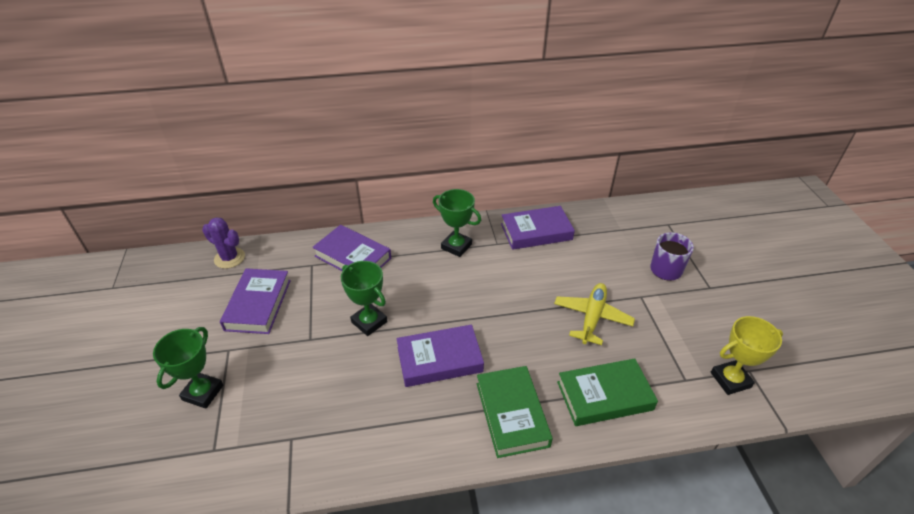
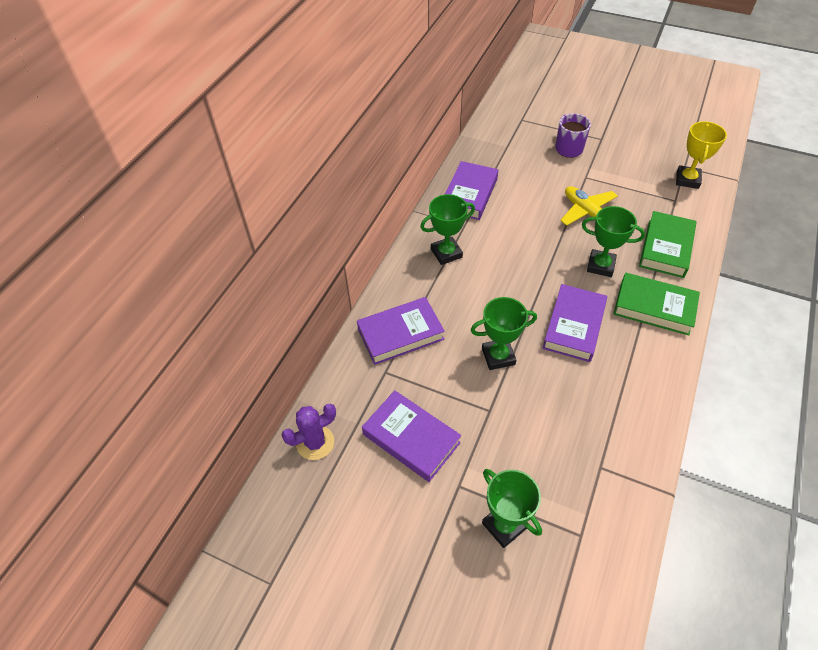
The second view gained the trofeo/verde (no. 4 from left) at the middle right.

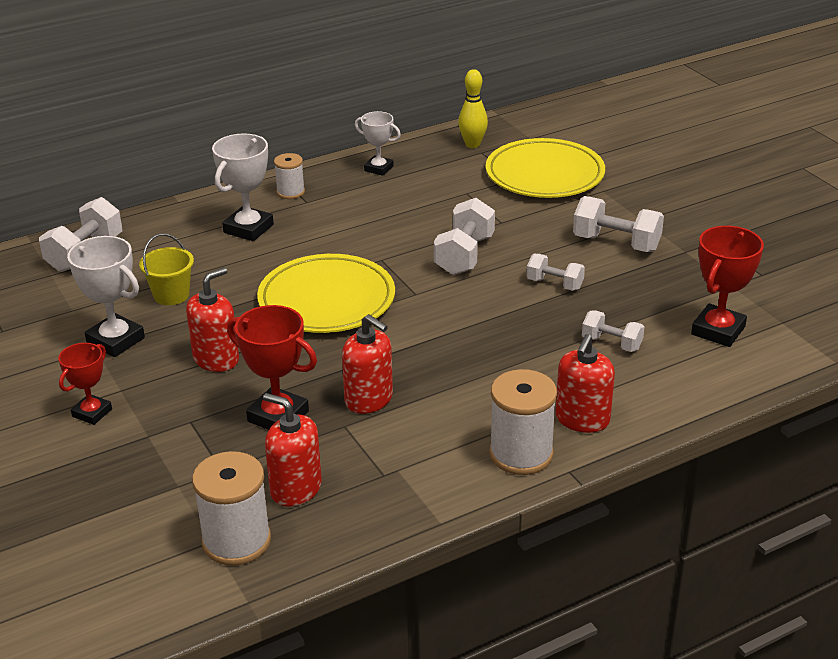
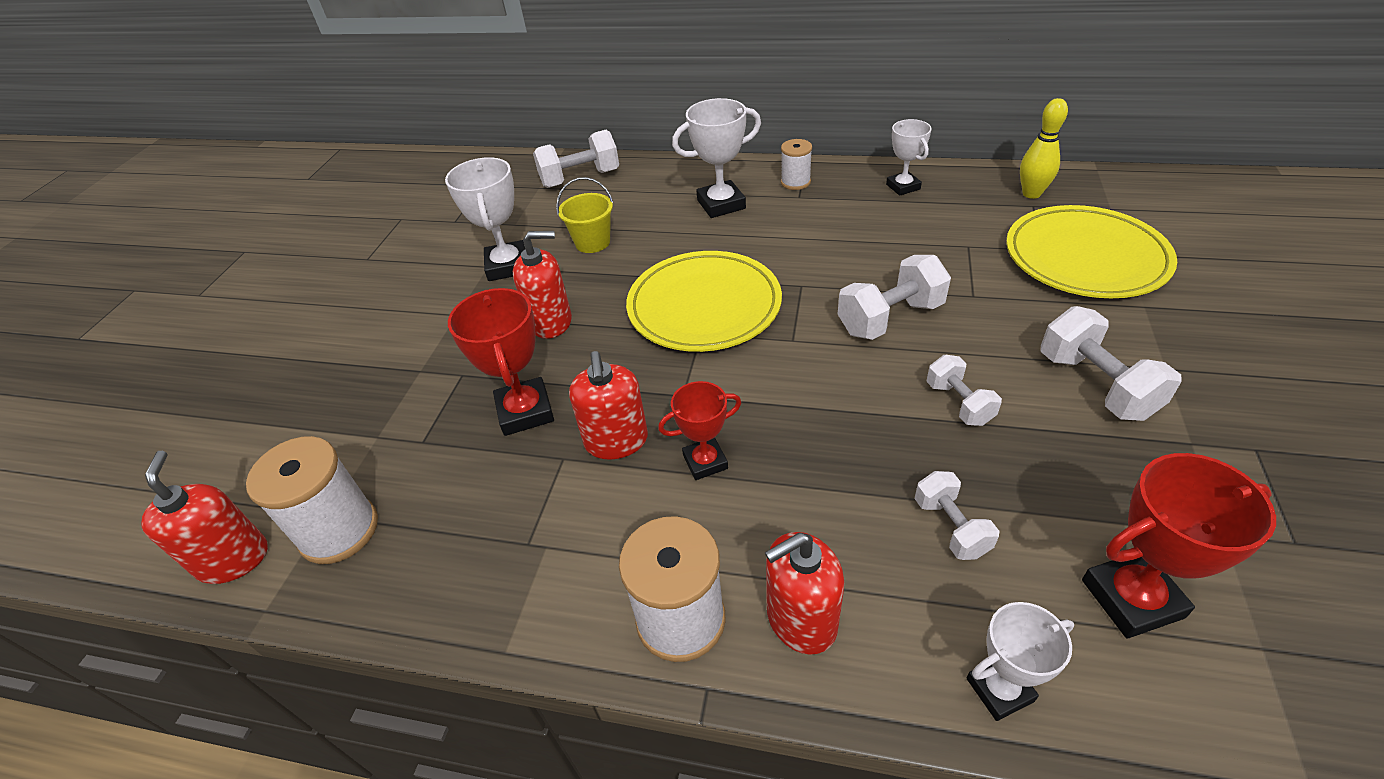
The trofeo/rojo (no. 1 from left in the first image) ended up elsewhere, having gone from the middle left to the centre.
The dispensador de jabón/rojo (no. 2 from left in the first image) ended up elsewhere, having gone from the bottom centre to the middle left.
The second view gained the trofeo/blanco (no. 4 from left) at the bottom right.

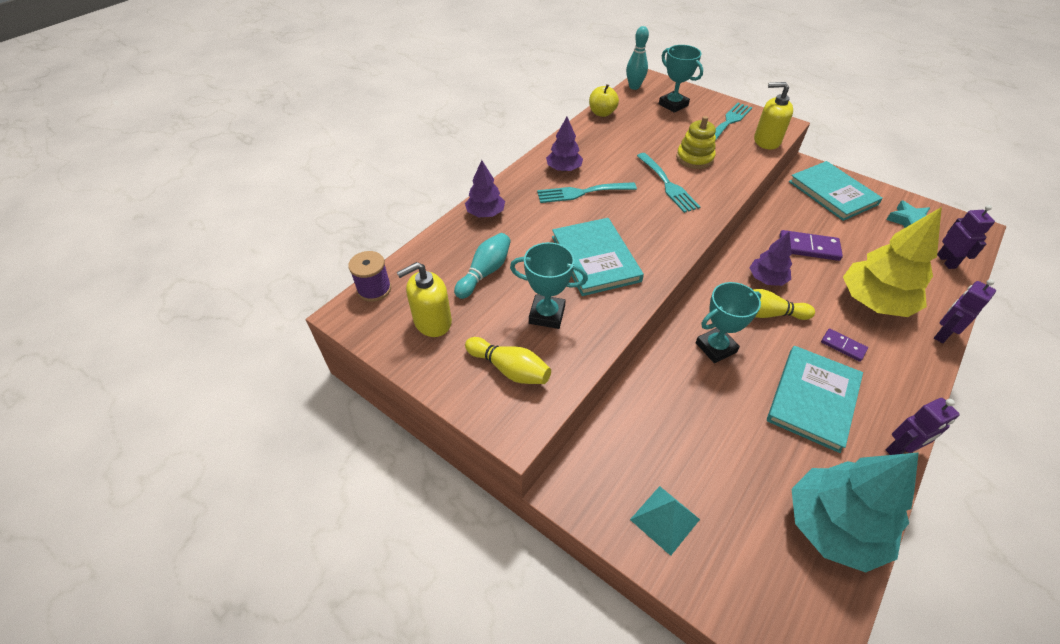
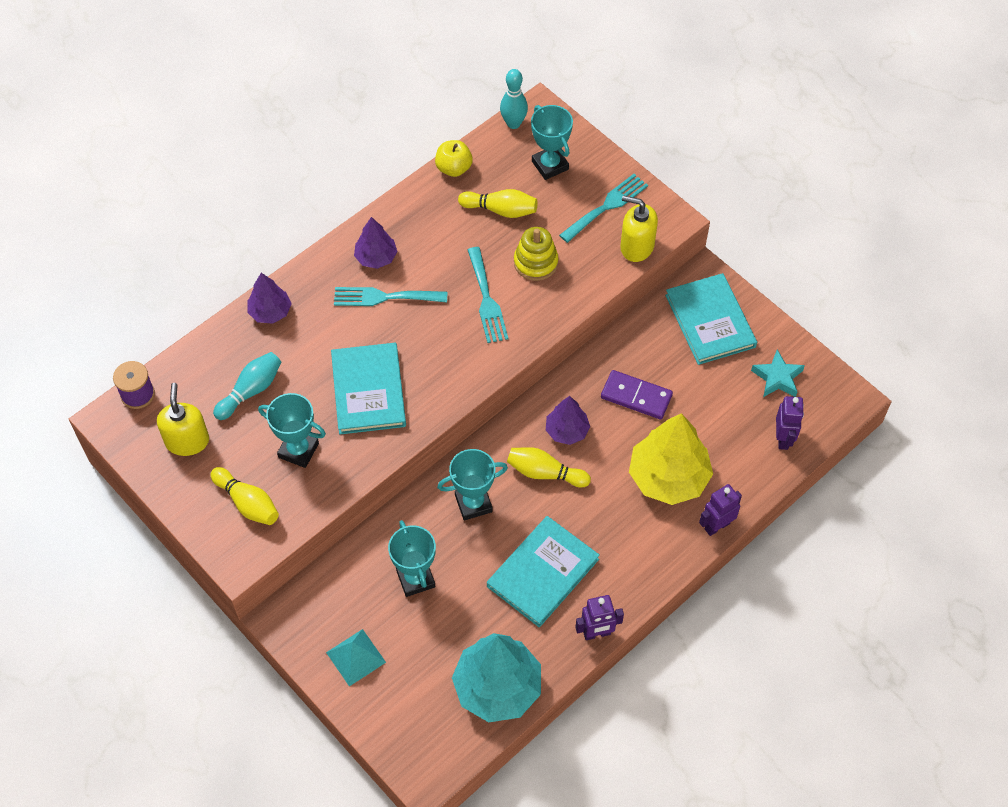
The dispensador de jabón/amarillo (no. 1 from left) at the centre ended up facing another way, 105 degrees clockwise from before.
The second view lost the ficha de dominó/morado (no. 2 from left) at the middle right.
The second view gained the bolo/amarillo (no. 2 from left) at the top centre.
The second view gained the trofeo/turquesa (no. 2 from left) at the bottom centre.

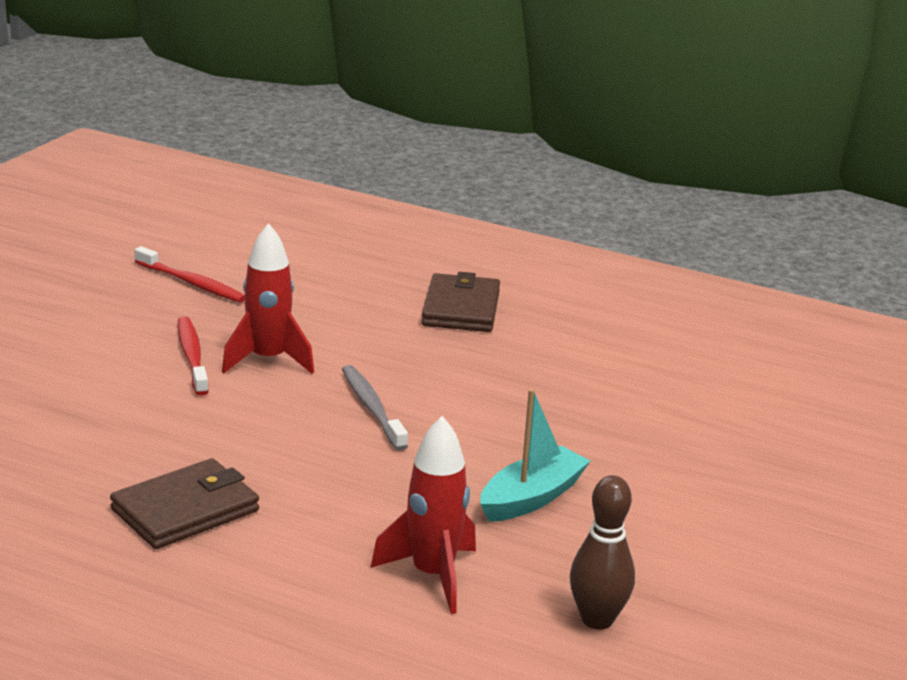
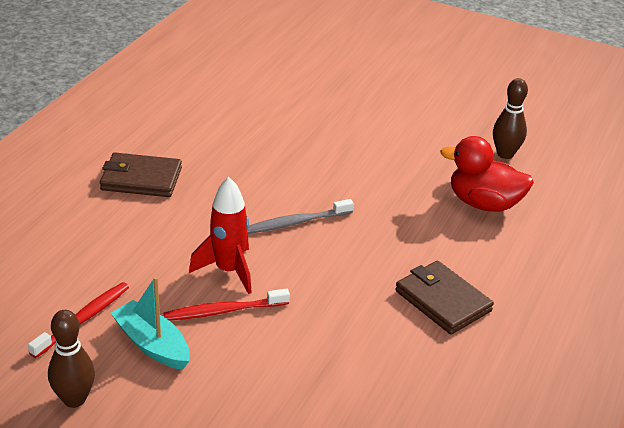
The barco/turquesa ended up elsewhere, having gone from the bottom centre to the bottom left.
Where the cohete/rojo (no. 2 from left) stood at the bottom centre, the pato/rojo came to stand at the middle right.
The second view gained the bolo/marrón (no. 1 from left) at the bottom left.

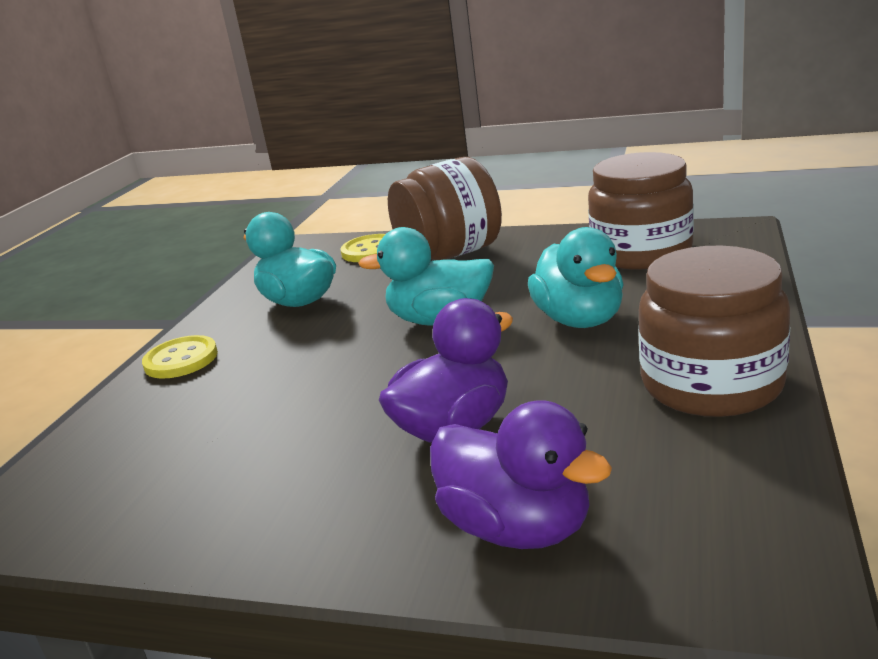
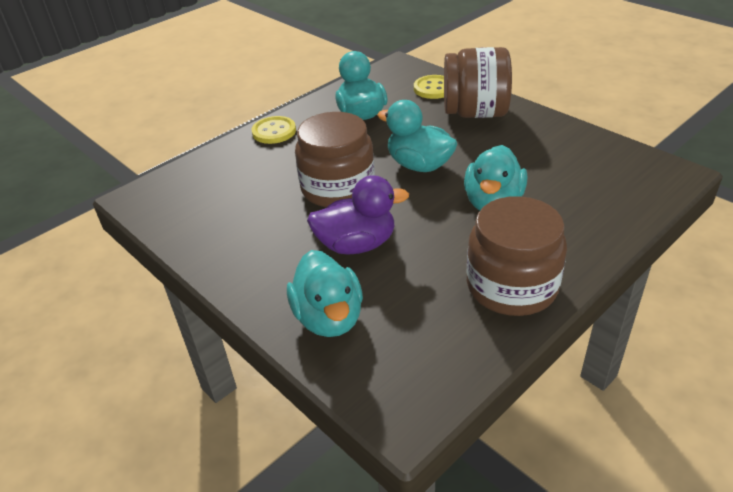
The tarro/marrón (no. 2 from left in the first image) ended up elsewhere, having gone from the top right to the top centre.
What was the pato/morado (no. 2 from left) at the bottom centre turned into the pato/turquesa (no. 1 from left) at the centre.

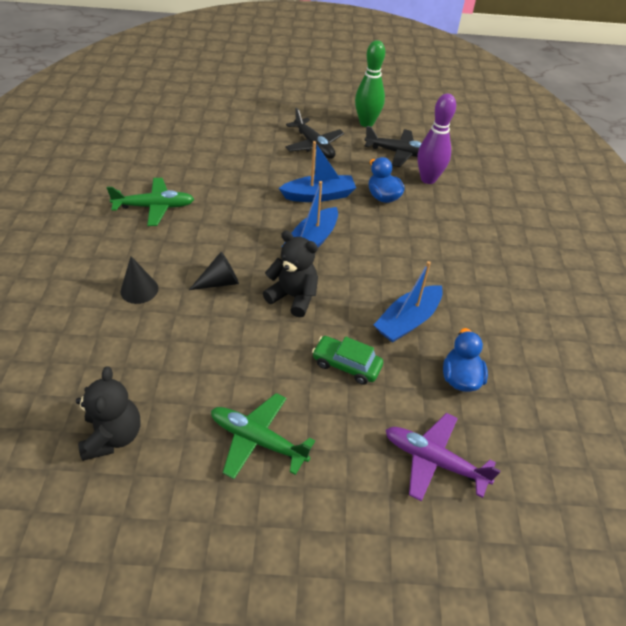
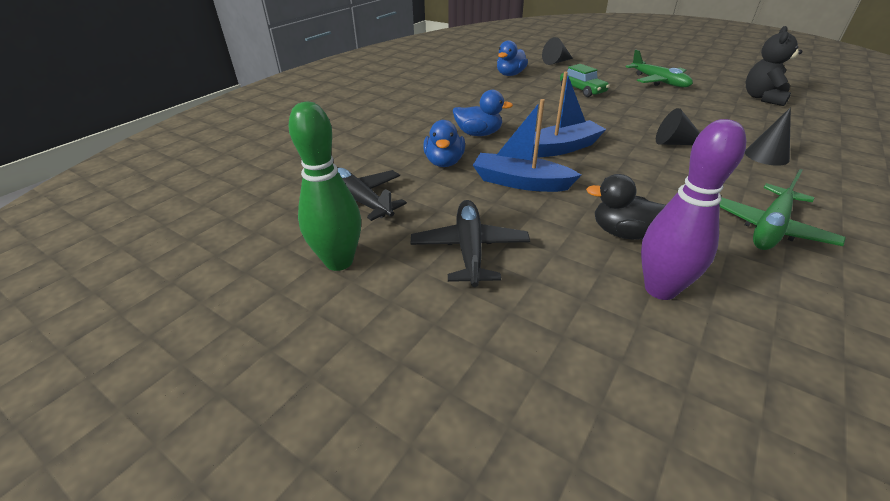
The bolo/morado ended up elsewhere, having gone from the top right to the middle right.
The avión/verde (no. 1 from left in the first image) at the top left ended up facing another way, 75 degrees counterclockwise from before.
The second view lost the osito/negro (no. 2 from left) at the centre.
The second view lost the barco/azul (no. 3 from left) at the centre.
Where the avión/morado stood at the bottom right, the cono/negro (no. 1 from left) came to stand at the top centre.
The second view gained the pato/azul (no. 2 from left) at the top centre.
The second view gained the pato/negro at the middle right.

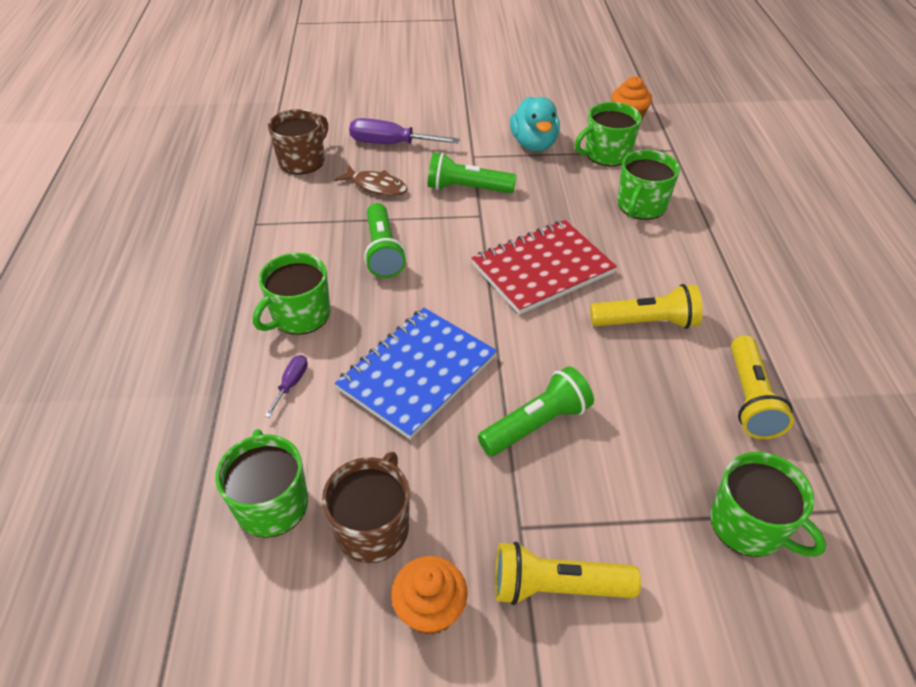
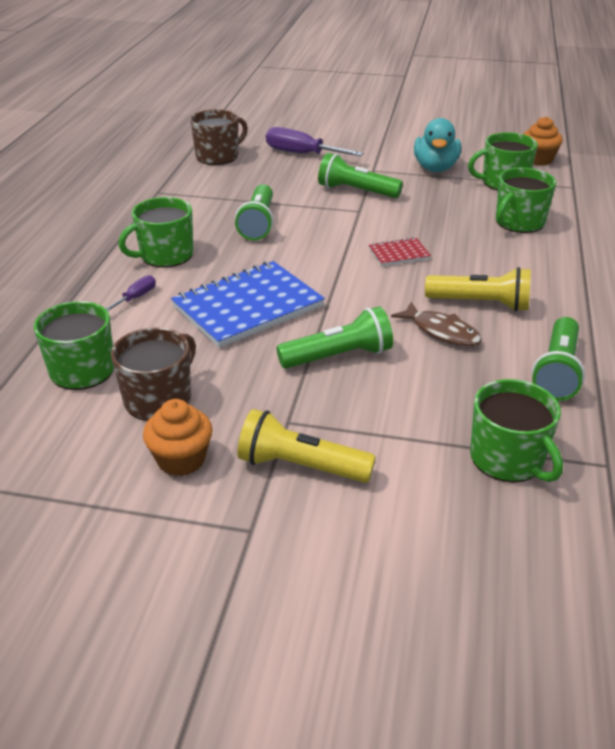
The pez/marrón ended up elsewhere, having gone from the top centre to the middle right.
The size of the cuaderno/rojo at the centre changed by a factor of 0.47.
What was the lámpara de mano/amarillo (no. 3 from left) at the middle right turned into the lámpara de mano/verde (no. 4 from left) at the middle right.

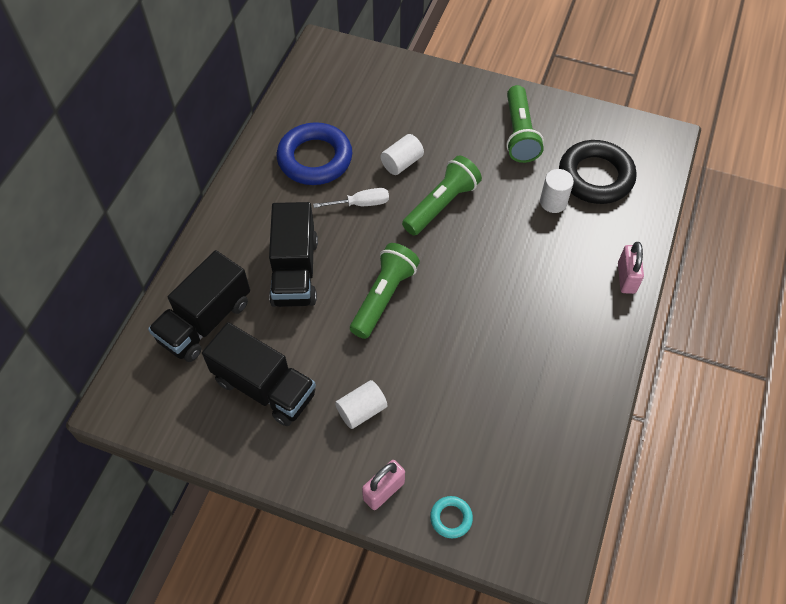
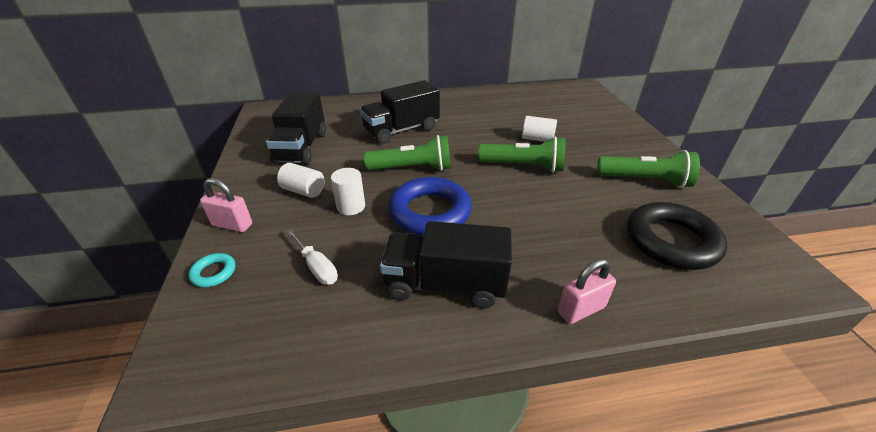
The lámpara de mano/verde (no. 3 from left) at the top right ended up facing another way, 135 degrees counterclockwise from before.
The anillo/azul ended up elsewhere, having gone from the top centre to the centre.
The cilindro/blanco (no. 3 from left in the first image) ended up elsewhere, having gone from the top right to the centre.
The destornillador/blanco ended up elsewhere, having gone from the top centre to the centre.
The camión/negro (no. 1 from left in the first image) ended up elsewhere, having gone from the middle left to the centre.

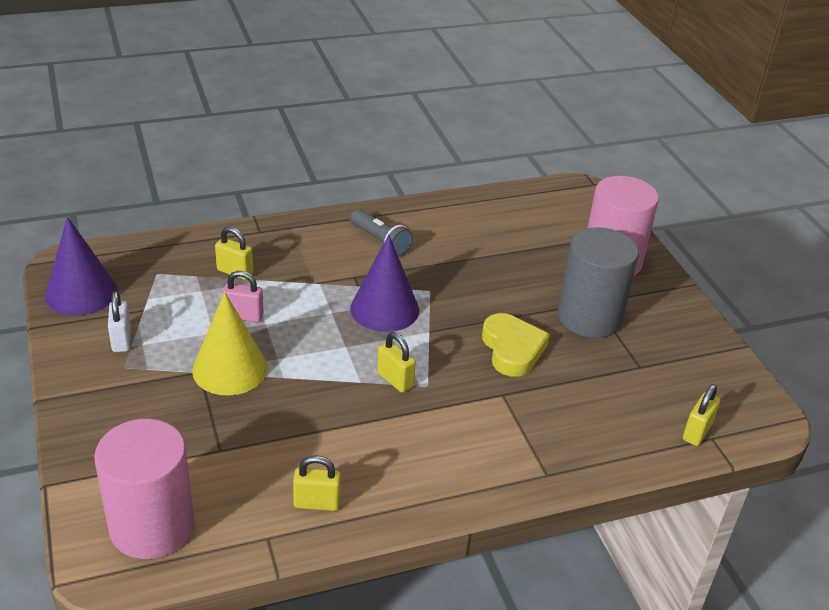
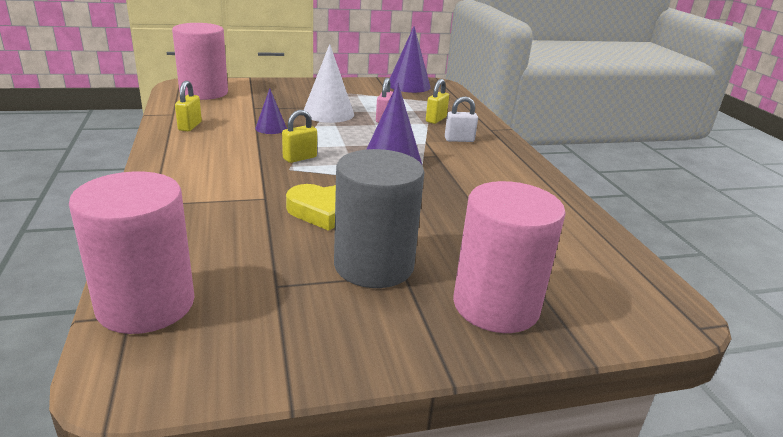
The second view lost the lámpara de mano/gris at the centre.
The candado/blanco ended up elsewhere, having gone from the middle left to the top centre.
What was the cono/amarillo at the middle left turned into the cono/blanco at the top centre.
Where the candado/amarillo (no. 4 from left) stood at the bottom right, the cilindro/rosa (no. 1 from left) came to stand at the middle left.
The second view gained the cono/morado (no. 1 from left) at the top centre.

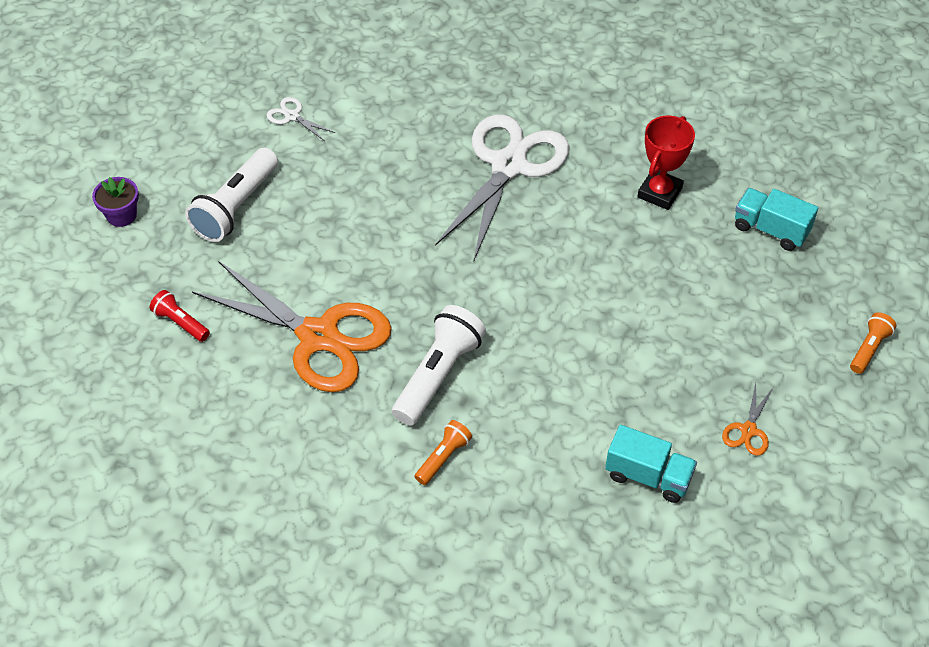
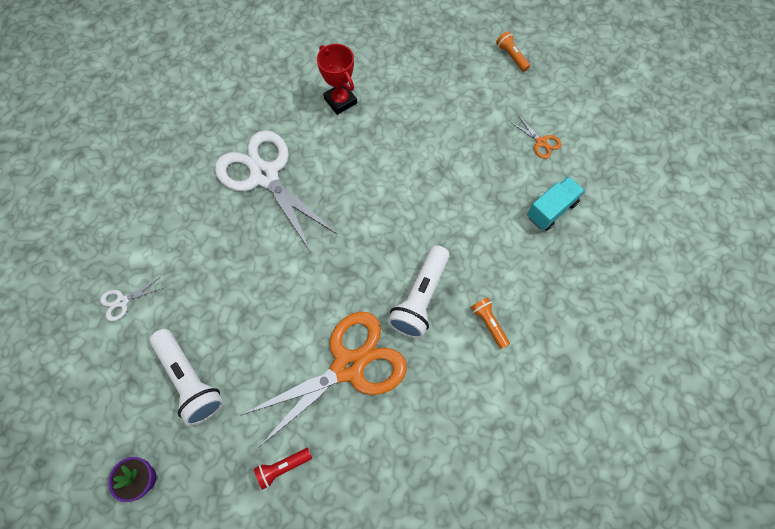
The second view lost the camión/turquesa (no. 2 from left) at the middle right.
The lámpara de mano/blanco (no. 2 from left) at the centre ended up facing another way, 120 degrees counterclockwise from before.

